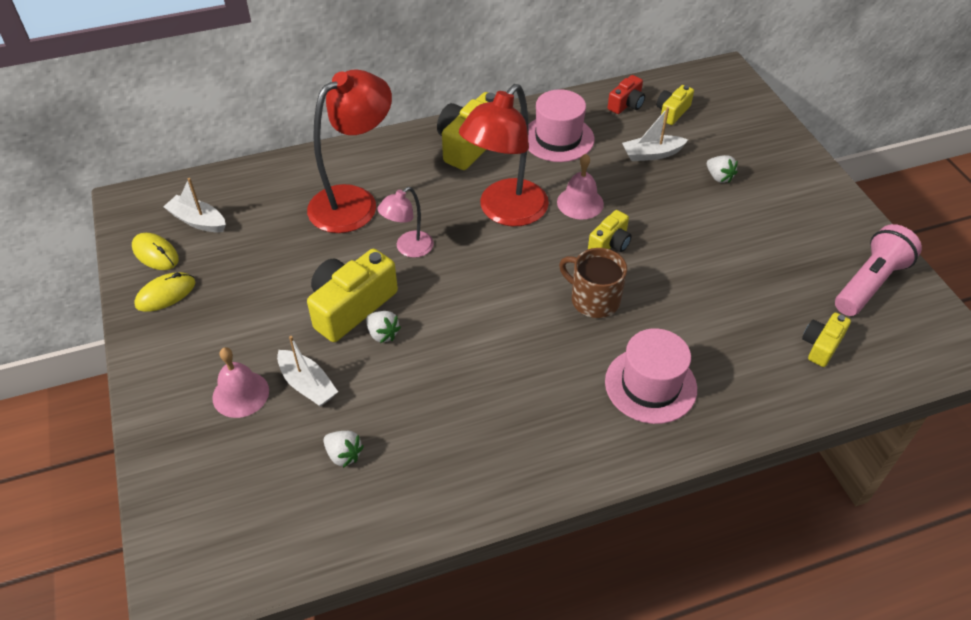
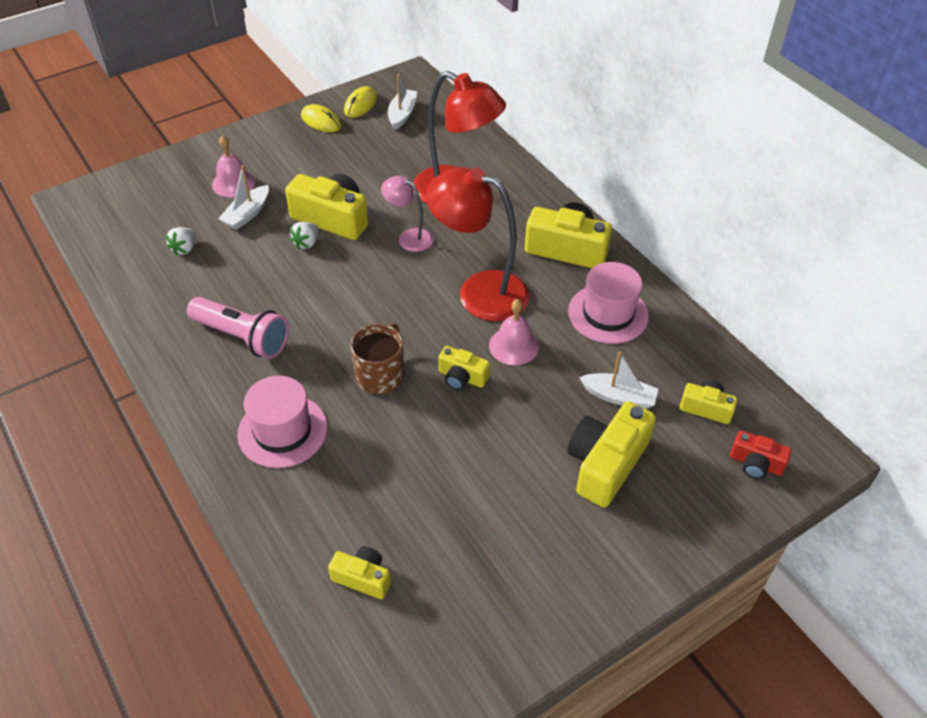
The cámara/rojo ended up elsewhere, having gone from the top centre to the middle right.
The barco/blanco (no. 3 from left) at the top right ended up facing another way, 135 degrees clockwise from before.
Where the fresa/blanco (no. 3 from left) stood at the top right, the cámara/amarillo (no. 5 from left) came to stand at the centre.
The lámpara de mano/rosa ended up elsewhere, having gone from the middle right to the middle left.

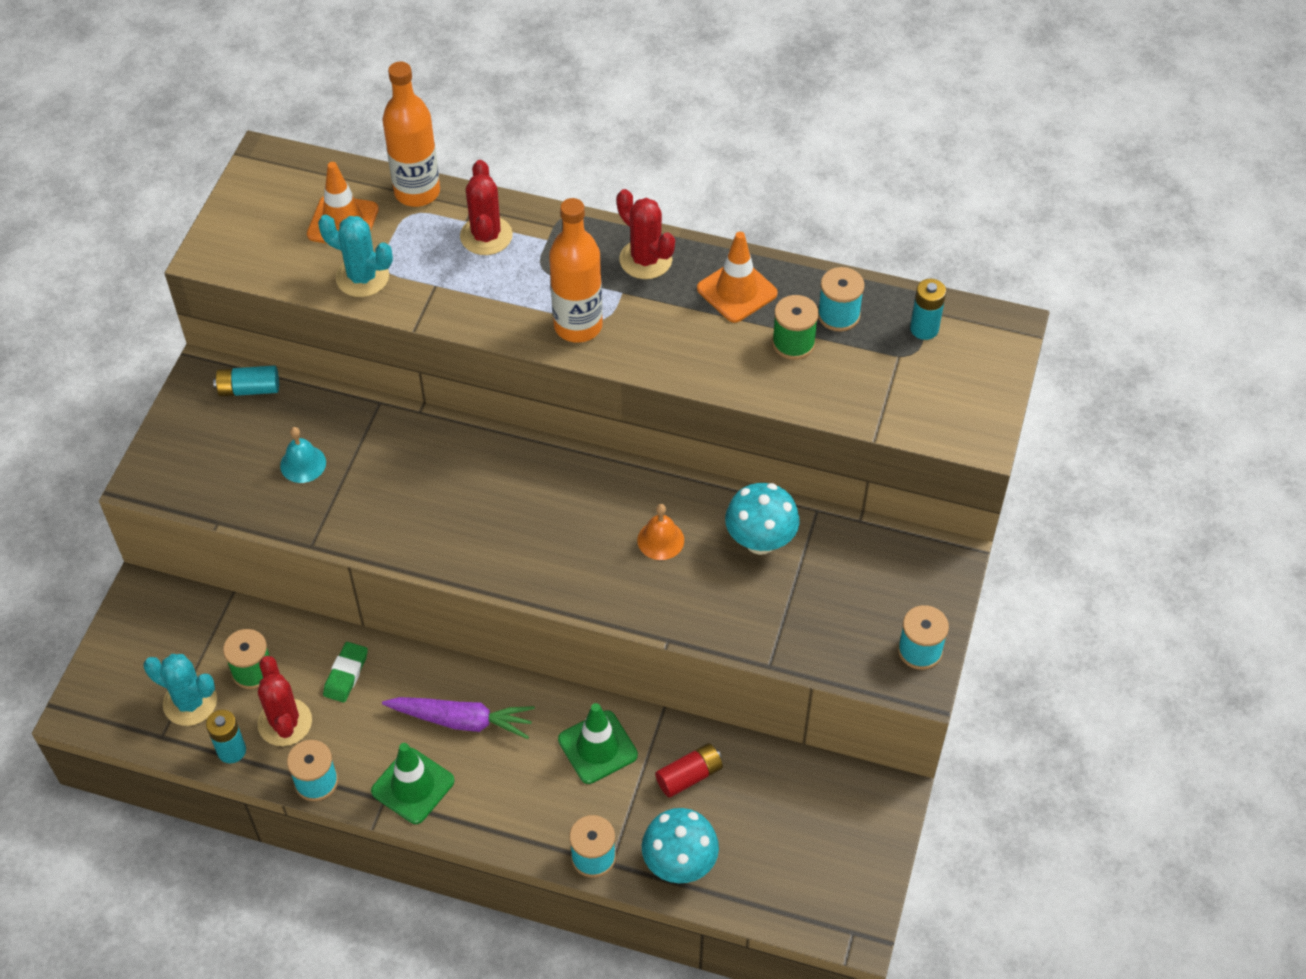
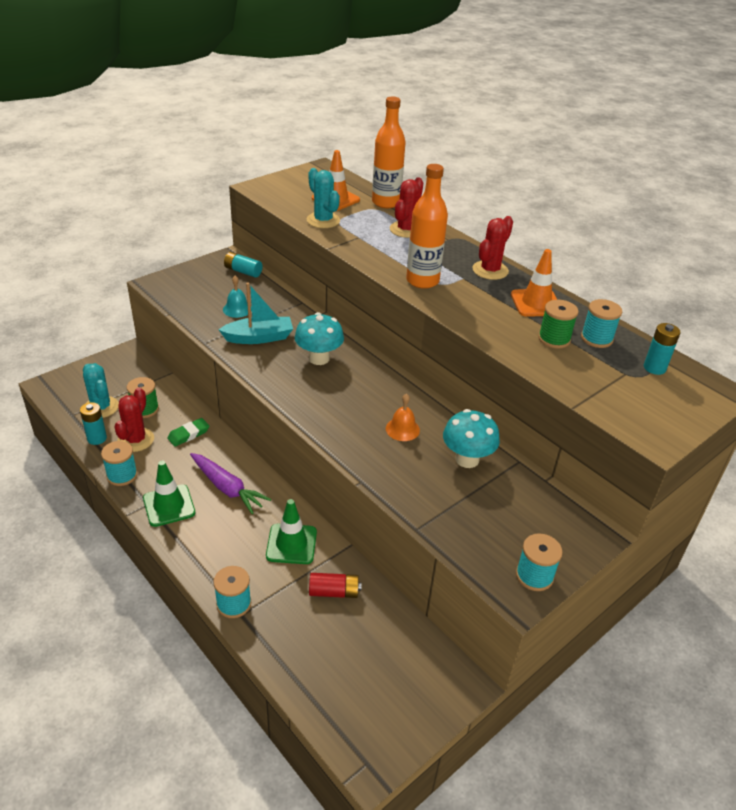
The cactus/rojo (no. 3 from left) at the top centre ended up facing another way, 45 degrees clockwise from before.
The seta/turquesa (no. 1 from left) ended up elsewhere, having gone from the bottom centre to the centre.
The second view gained the barco/turquesa at the centre.

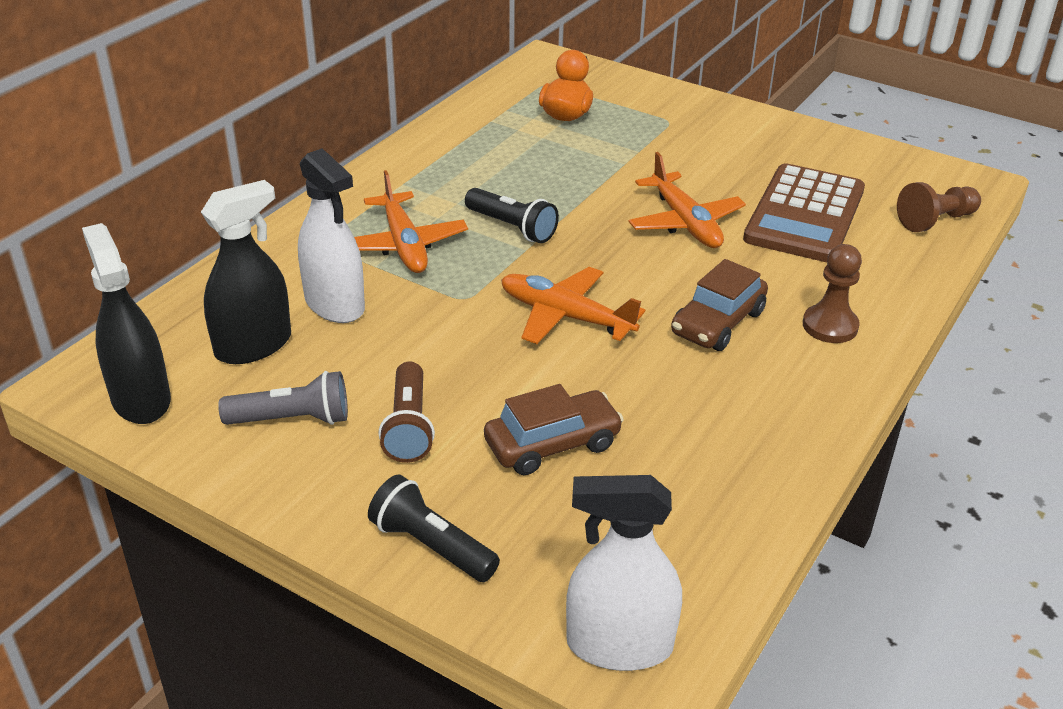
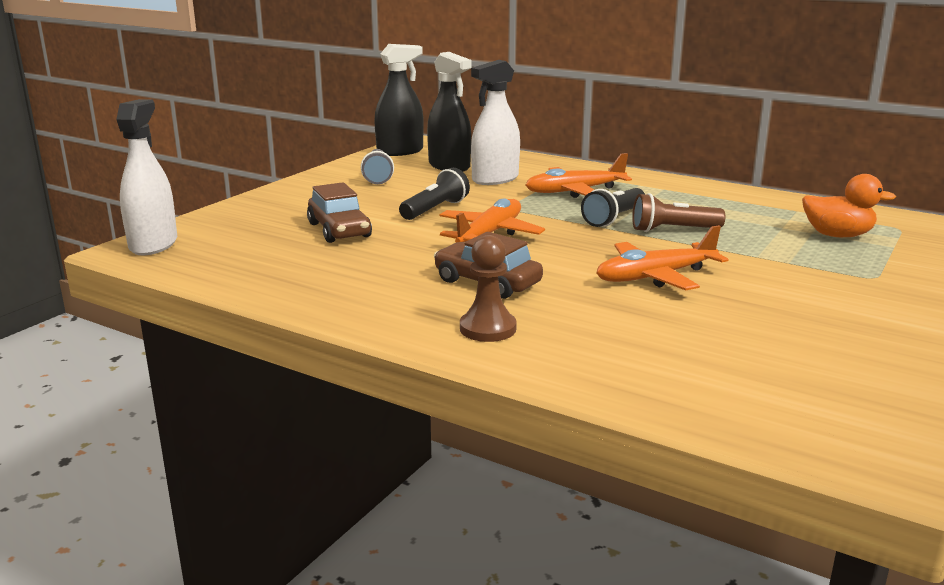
The second view lost the calculadora/marrón at the top right.
The second view lost the peón/marrón (no. 2 from left) at the top right.
The lámpara de mano/marrón ended up elsewhere, having gone from the centre to the middle right.
The lámpara de mano/negro (no. 1 from left) ended up elsewhere, having gone from the bottom centre to the top centre.

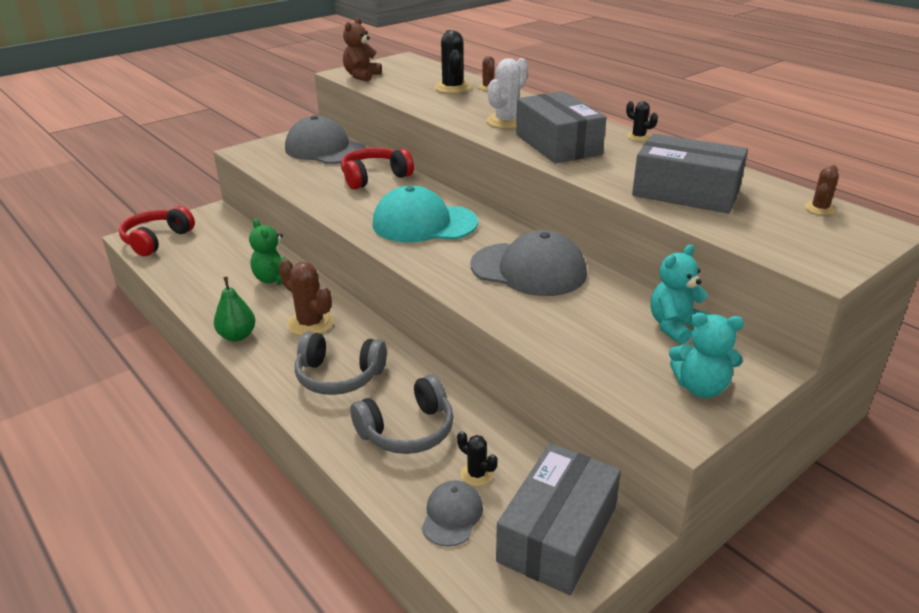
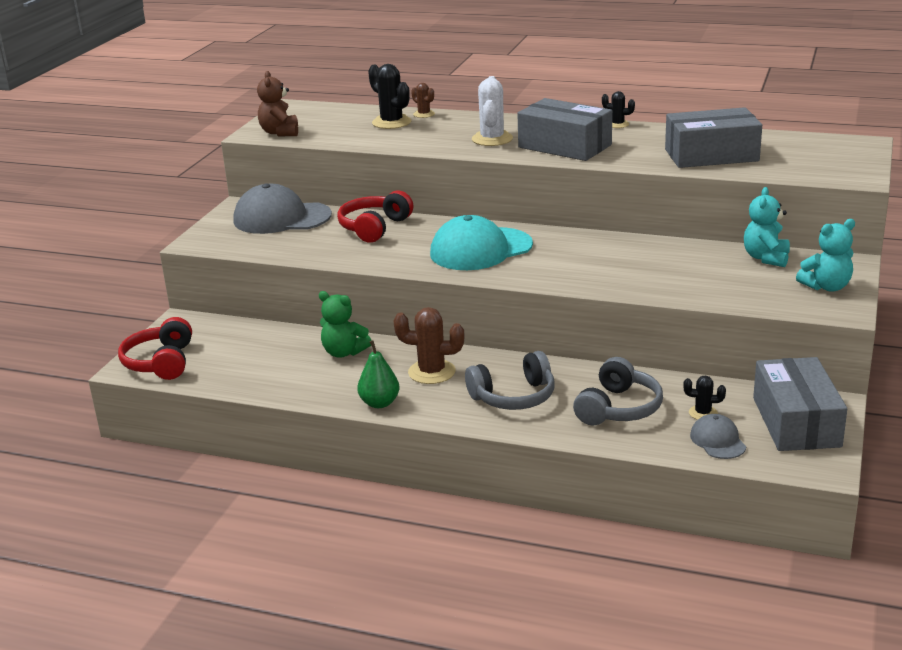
The second view lost the cactus/marrón (no. 3 from left) at the top right.
The second view lost the gorra/gris (no. 3 from left) at the centre.

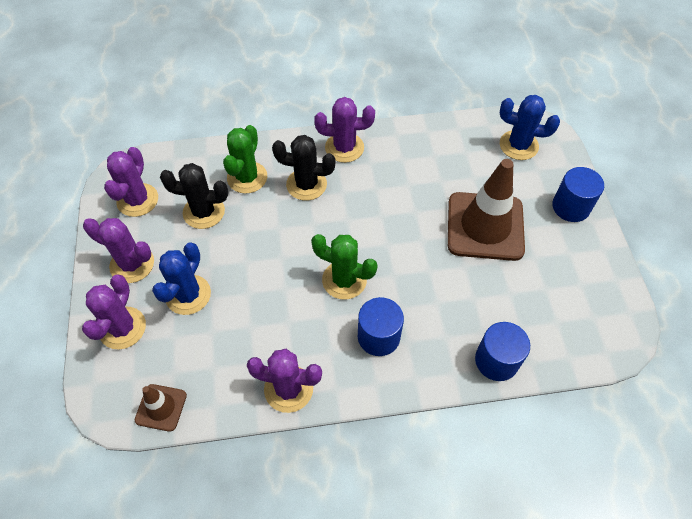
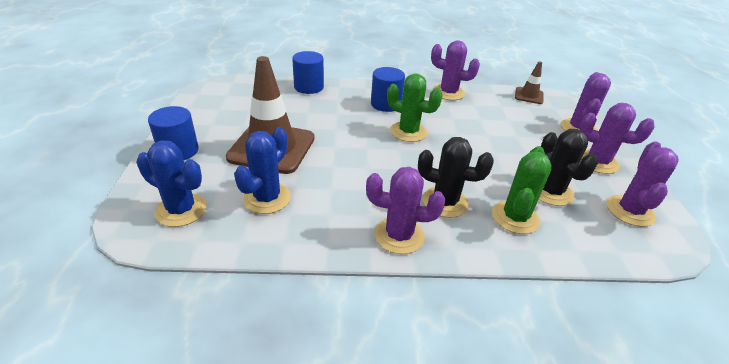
The cactus/negro (no. 1 from left in the first image) at the middle left ended up facing another way, 60 degrees clockwise from before.
The cactus/azul (no. 1 from left in the first image) ended up elsewhere, having gone from the middle left to the centre.

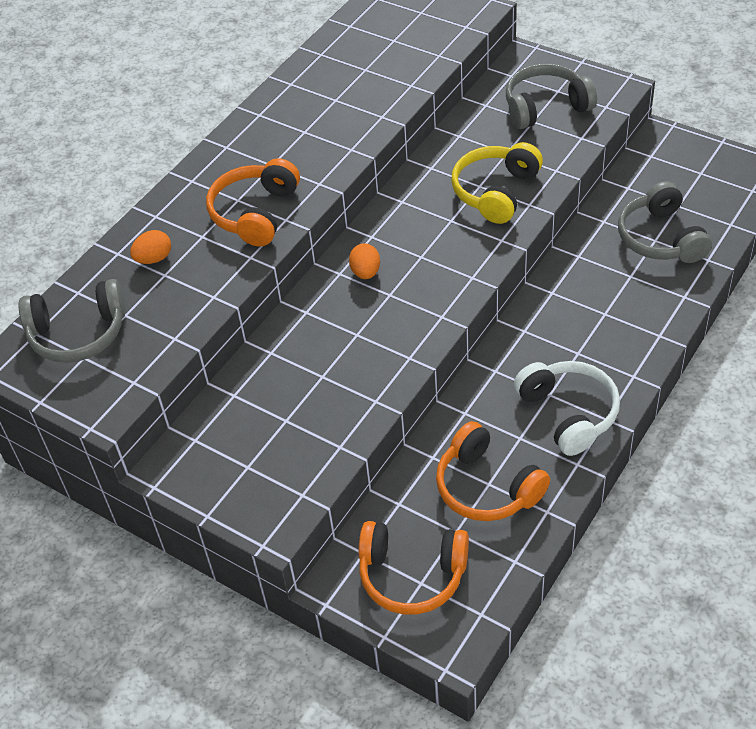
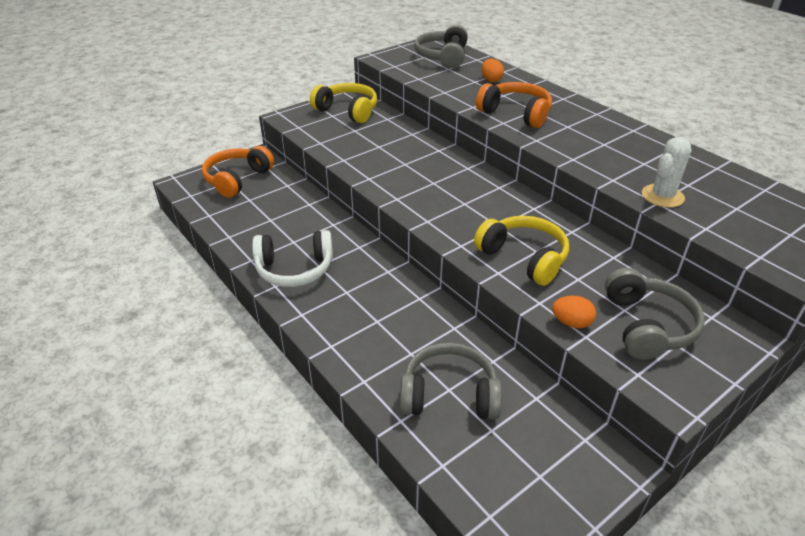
The huevo/naranja (no. 2 from left) ended up elsewhere, having gone from the centre to the middle right.
The second view lost the auriculares/naranja (no. 3 from left) at the centre.
The second view gained the auriculares/amarillo (no. 1 from left) at the top centre.
The second view gained the cactus/blanco at the top right.

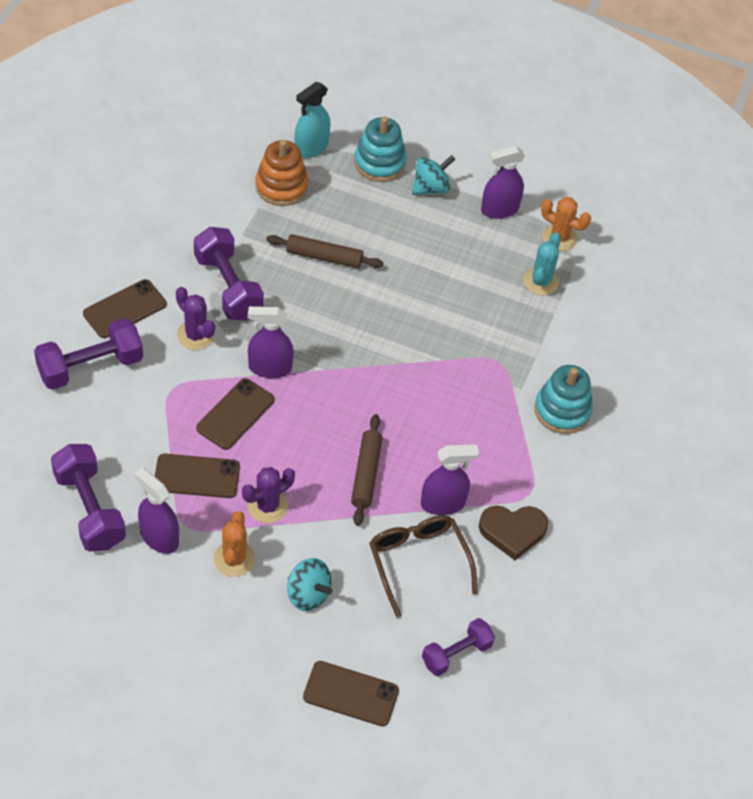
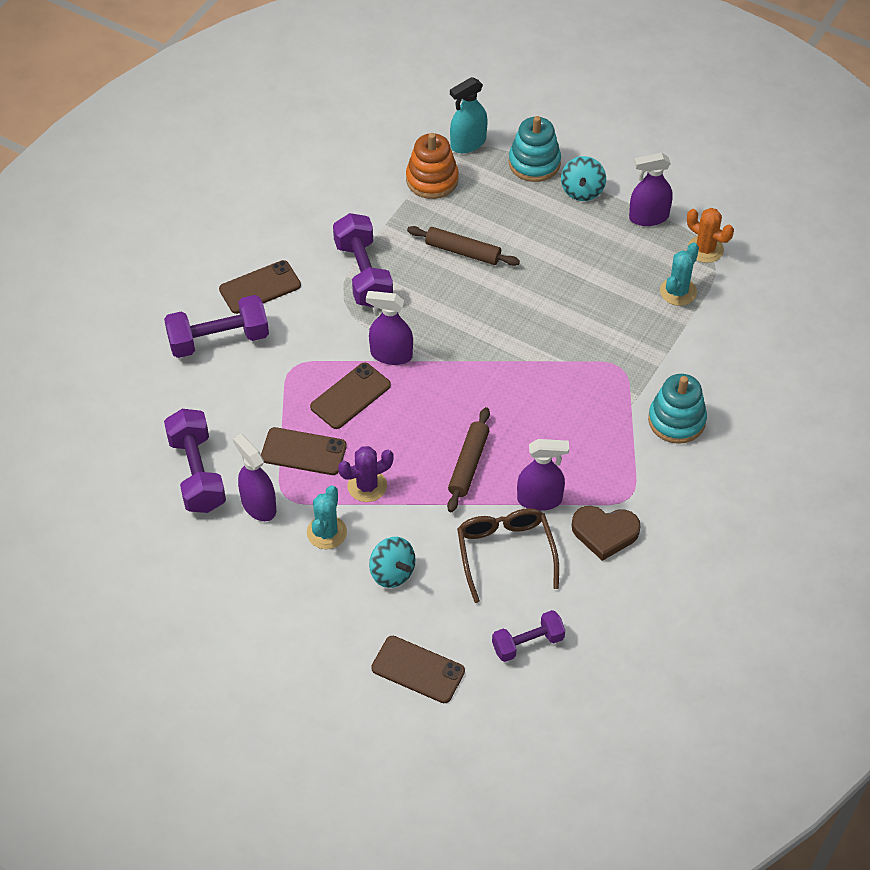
The peonza/turquesa (no. 2 from left) at the top centre ended up facing another way, 120 degrees clockwise from before.
The second view lost the cactus/morado (no. 1 from left) at the middle left.
What was the cactus/naranja (no. 1 from left) at the bottom left turned into the cactus/turquesa (no. 1 from left) at the centre.

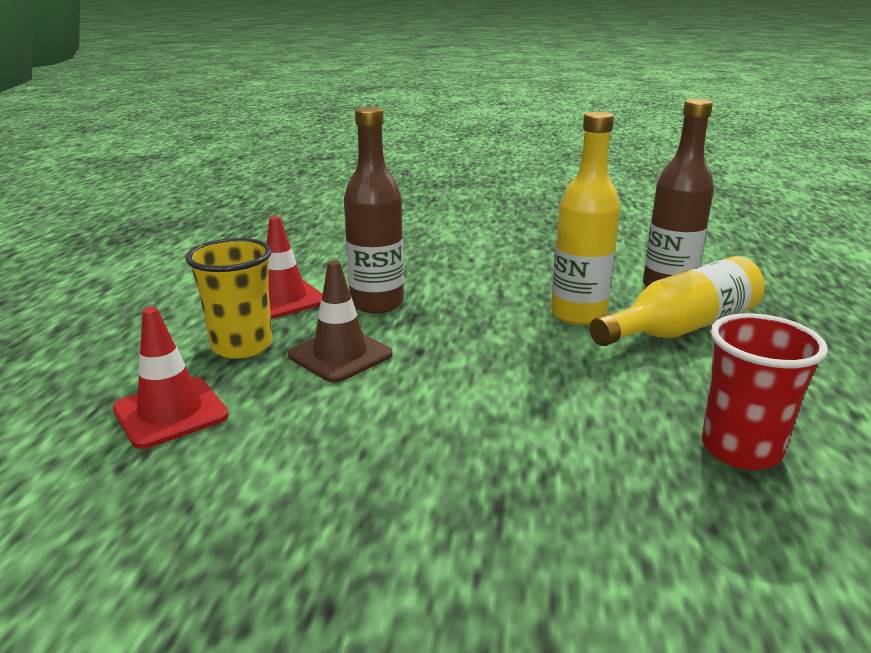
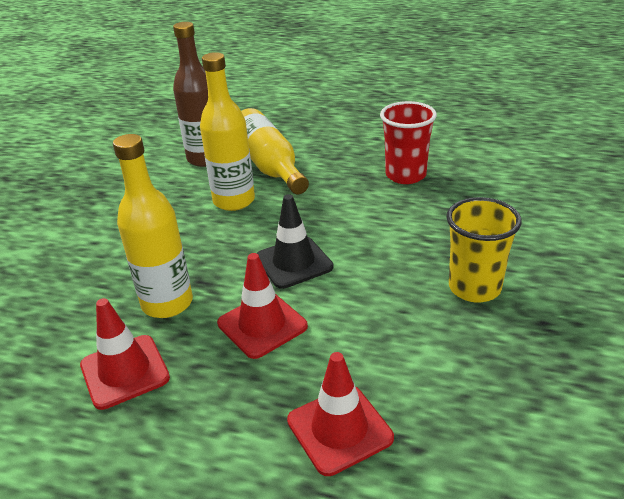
What was the botella/marrón (no. 1 from left) at the top centre turned into the botella/amarillo (no. 1 from left) at the middle left.
The vaso/amarillo ended up elsewhere, having gone from the middle left to the middle right.
What was the cono de tráfico/marrón at the centre turned into the cono de tráfico/rojo (no. 2 from left) at the centre.
The second view gained the cono de tráfico/negro at the centre.

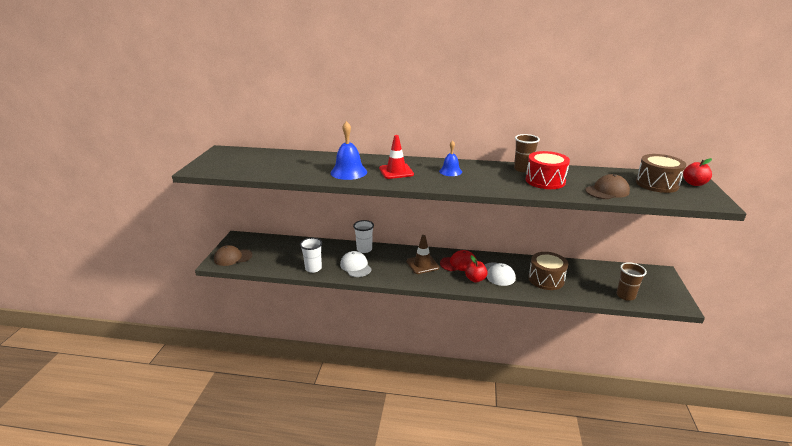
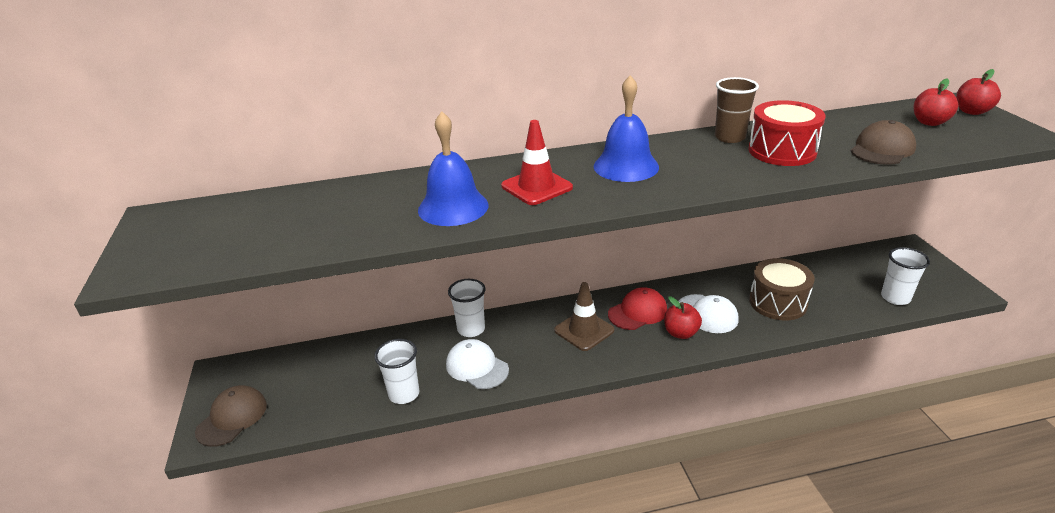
The size of the campana/azul (no. 2 from left) at the centre changed by a factor of 1.60.
Where the tambor/marrón (no. 2 from left) stood at the middle right, the manzana/rojo (no. 2 from left) came to stand at the top right.
The gorra/marrón (no. 1 from left) at the middle left ended up facing another way, 150 degrees clockwise from before.
What was the vaso/marrón (no. 2 from left) at the middle right turned into the vaso/blanco (no. 3 from left) at the middle right.

